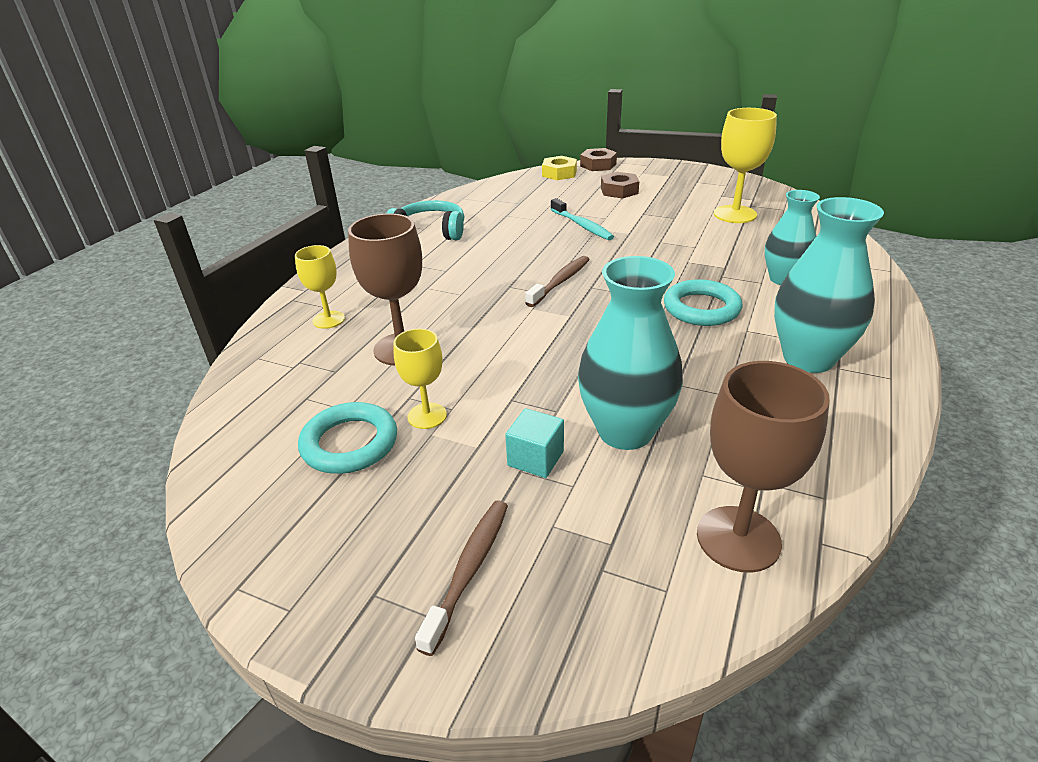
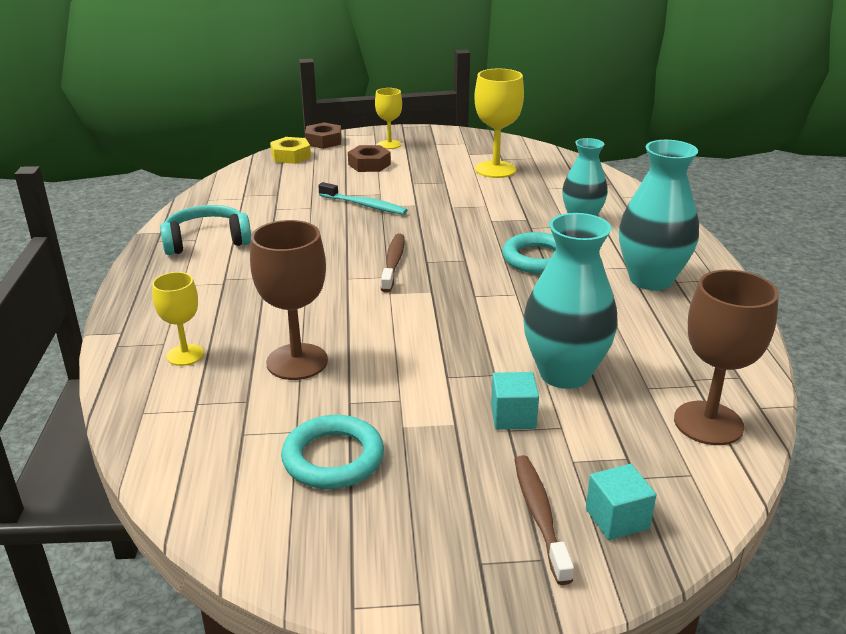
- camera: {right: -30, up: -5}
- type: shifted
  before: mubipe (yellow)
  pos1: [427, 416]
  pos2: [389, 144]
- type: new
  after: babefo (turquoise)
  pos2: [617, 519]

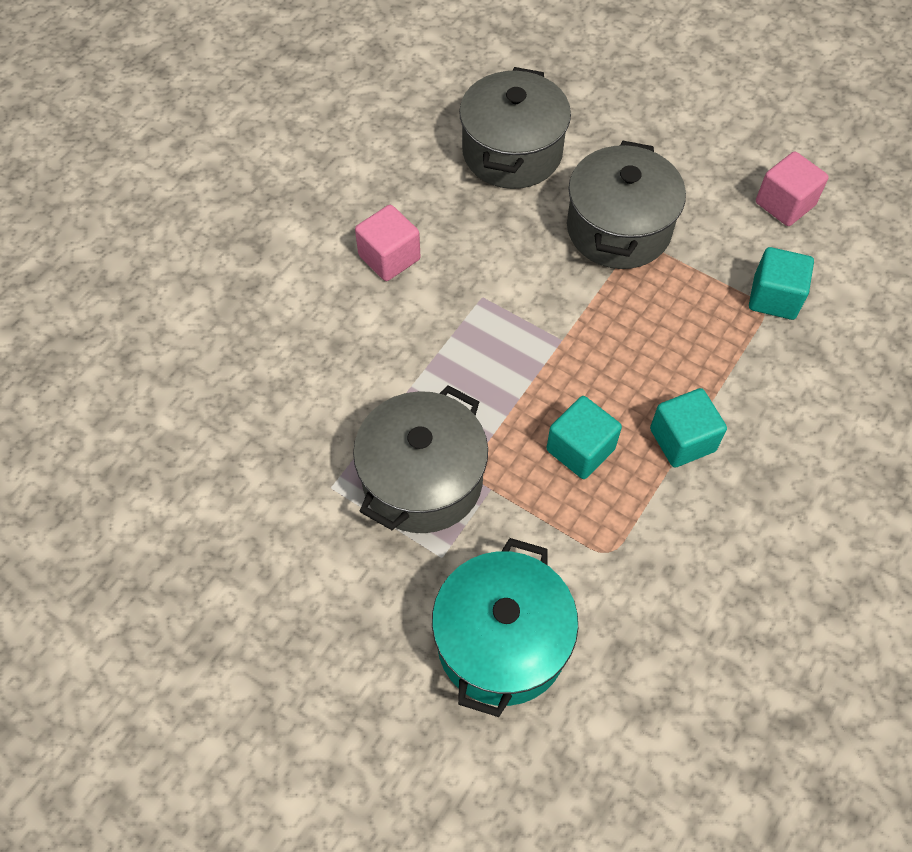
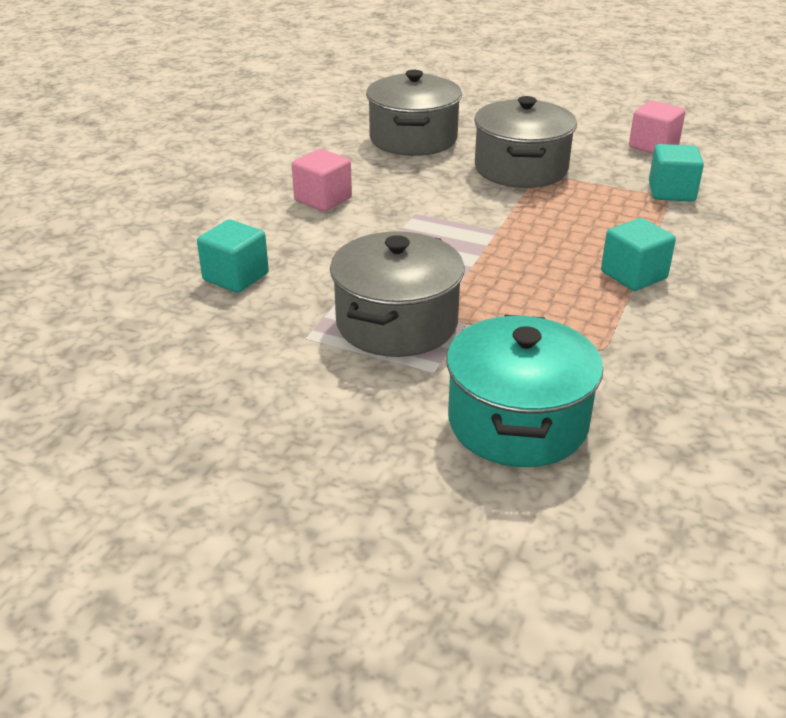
- camera: {right: -10, up: -25}
- type: shifted
  before: babefo (turquoise)
  pos1: [580, 449]
  pos2: [235, 277]

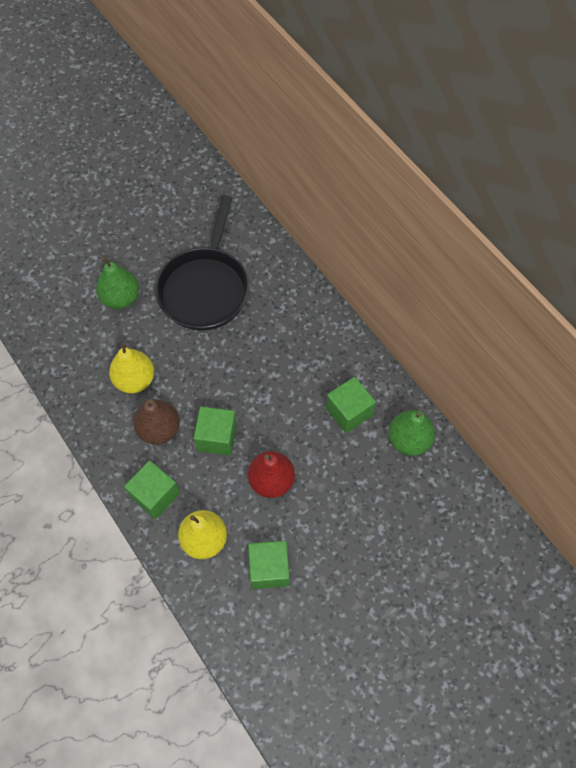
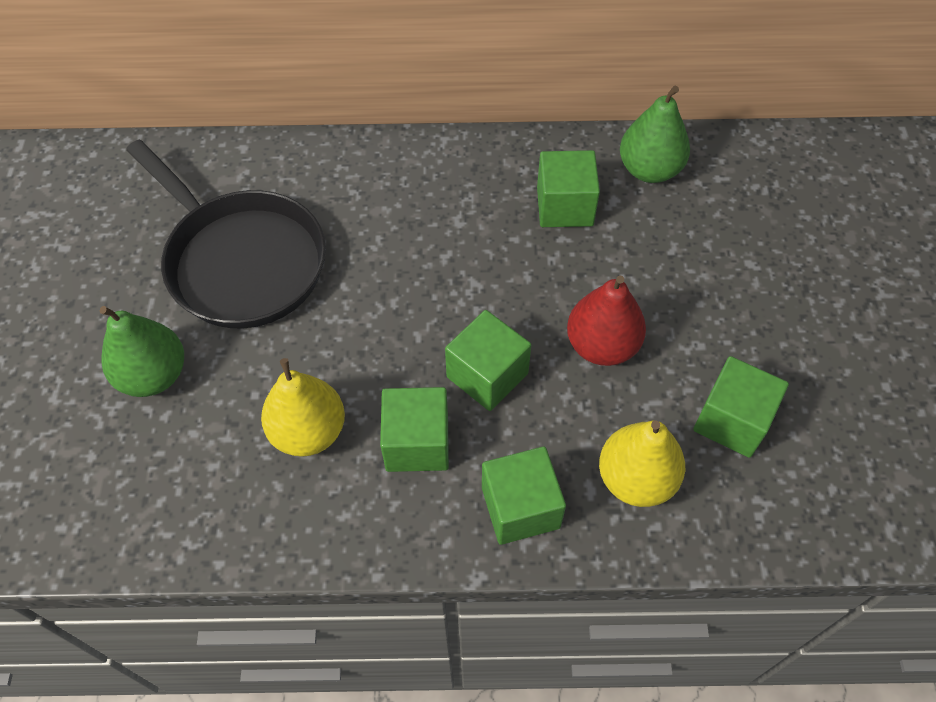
- camera: {right: -55, up: -5}
- type: swapped
  before: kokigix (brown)
  after: babefo (green)
  pos1: [159, 429]
  pos2: [417, 443]

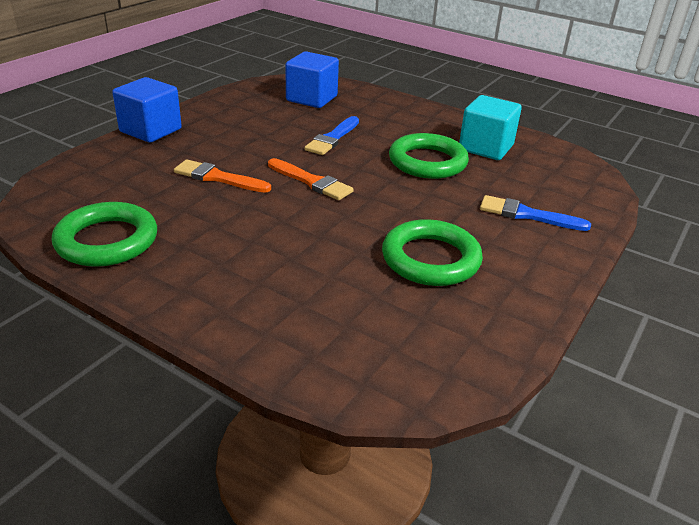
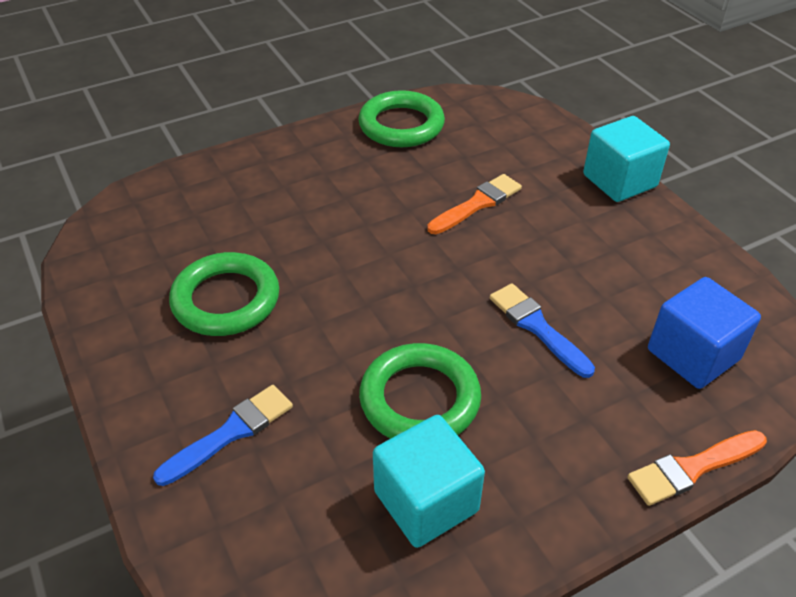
- camera: {right: 120, up: 10}
- type: repainted
  before: babefo (blue)
  after: babefo (turquoise)
  pos1: [150, 130]
  pos2: [619, 181]
- type: shifted
  before: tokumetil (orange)
  pos1: [311, 182]
  pos2: [692, 468]

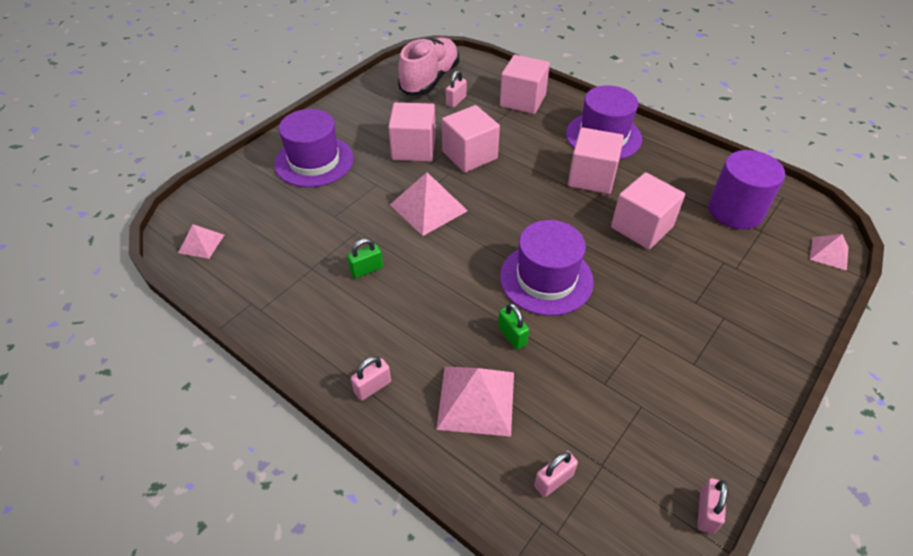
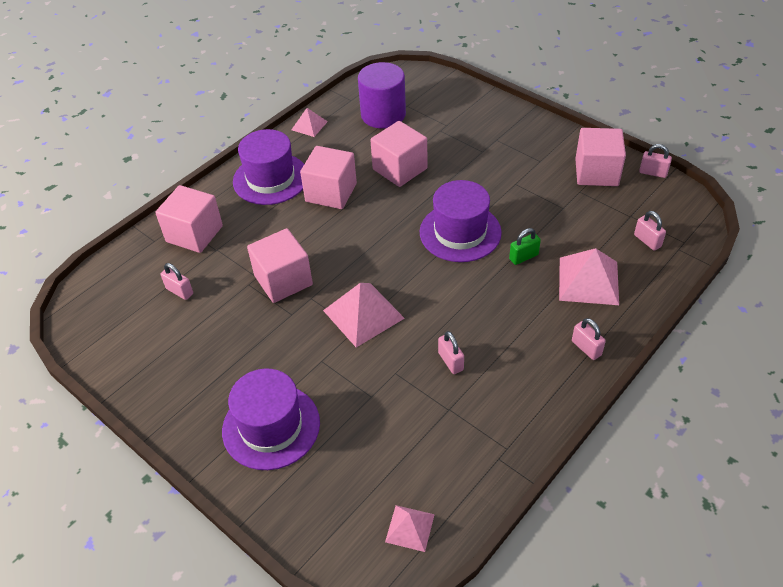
- camera: {right: -85, up: 0}
- type: gone
  before: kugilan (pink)
  pos1: [430, 80]
- type: shifted
  before: babefo (pink)
  pos1: [414, 148]
  pos2: [596, 172]
- type: shifted
  before: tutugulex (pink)
  pos1: [829, 253]
  pos2: [309, 125]
- type: repainted
  before: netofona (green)
  after: netofona (pink)
  pos1: [366, 269]
  pos2: [450, 361]

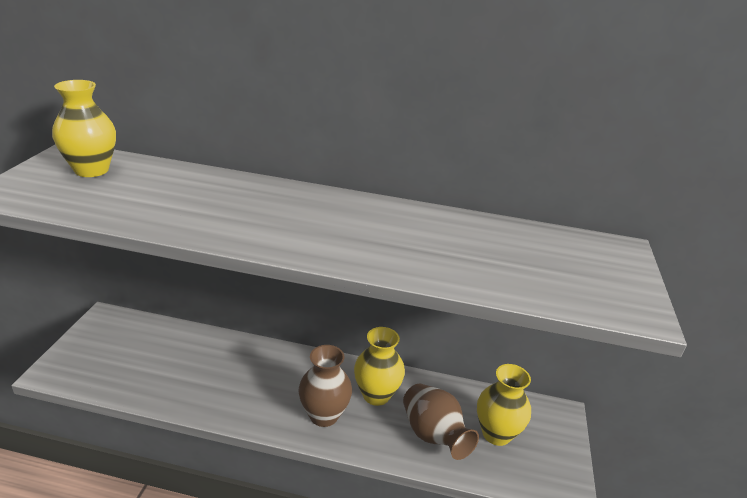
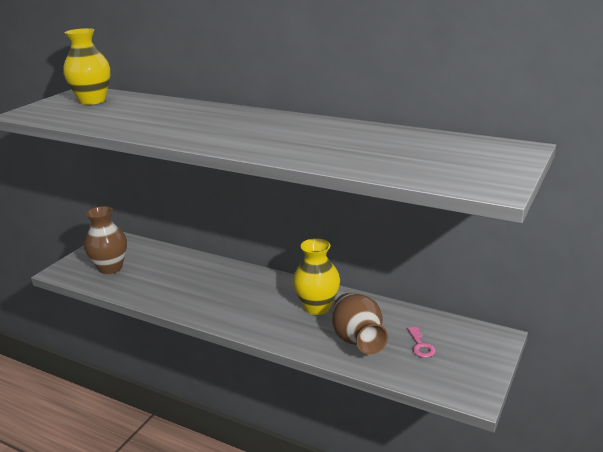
- camera: {right: 20, up: -5}
- type: shifted
  before: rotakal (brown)
  pos1: [324, 415]
  pos2: [110, 268]
- type: swapped
  before: rotakal (yellow)
  after: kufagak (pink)
  pos1: [496, 434]
  pos2: [420, 345]

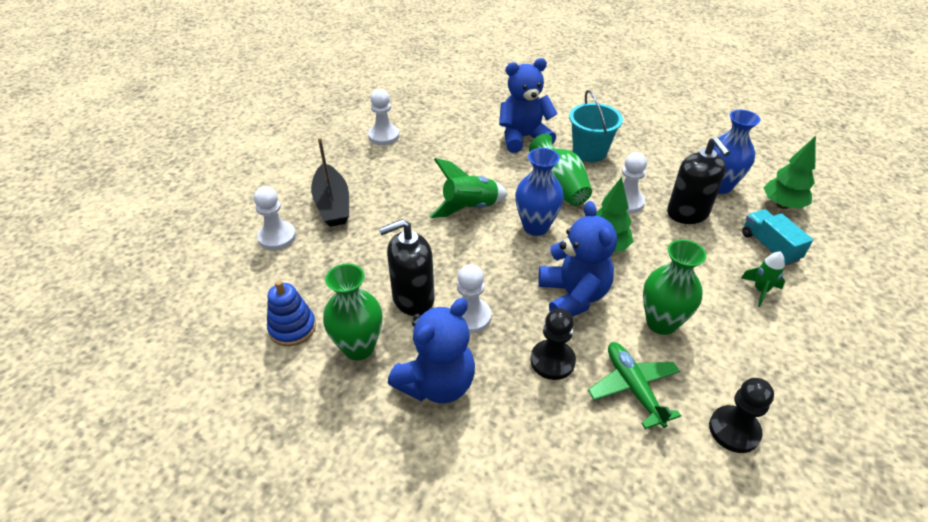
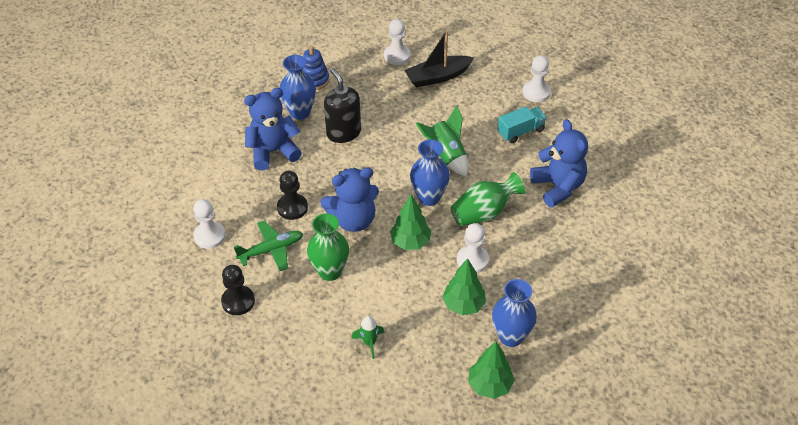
- camera: {right: 85, up: 5}
- type: gone
  before: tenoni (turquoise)
  pos1: [589, 152]
- type: swapped
  before: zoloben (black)
  after: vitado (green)
  pos1: [687, 213]
  pos2: [463, 305]
- type: shifted
  before: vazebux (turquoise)
  pos1: [769, 246]
  pos2: [521, 131]
- type: repainted
  before: rotakal (green)
  after: rotakal (blue)
  pos1: [359, 347]
  pos2: [300, 112]
- type: shifted
  before: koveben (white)
  pos1: [470, 317]
  pos2: [209, 236]
- type: rotated
  before: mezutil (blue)
  pos1: [437, 383]
  pos2: [273, 151]
  turn: 120

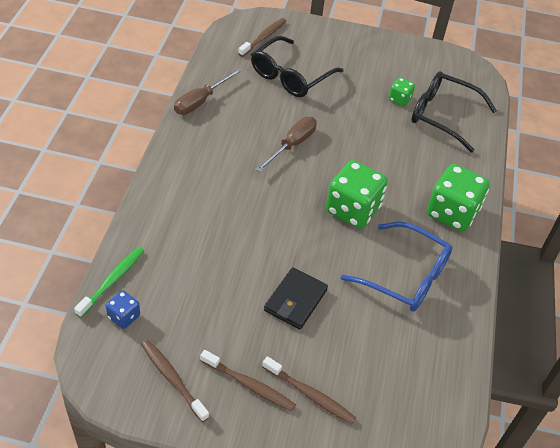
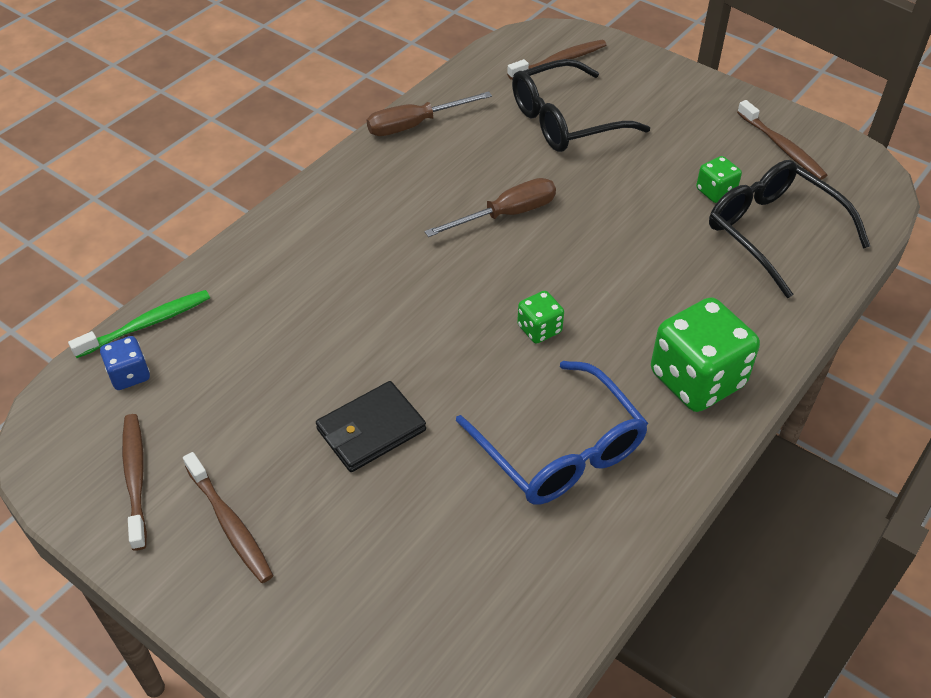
- camera: {right: 30, up: 0}
- type: scaled
  before: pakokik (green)
  pos1: [353, 210]
  pos2: [539, 329]
  scale: 0.49
- type: shifted
  before: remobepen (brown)
  pos1: [310, 394]
  pos2: [782, 147]

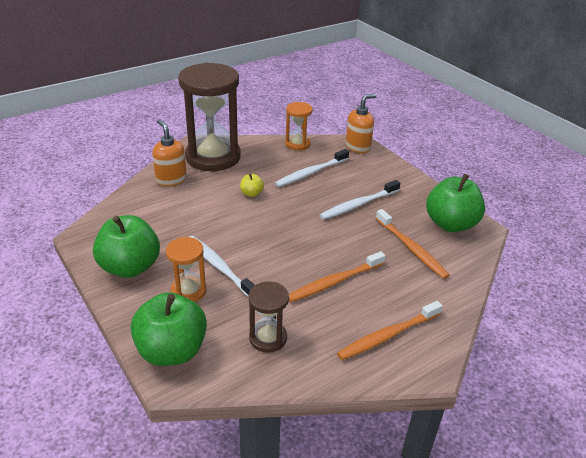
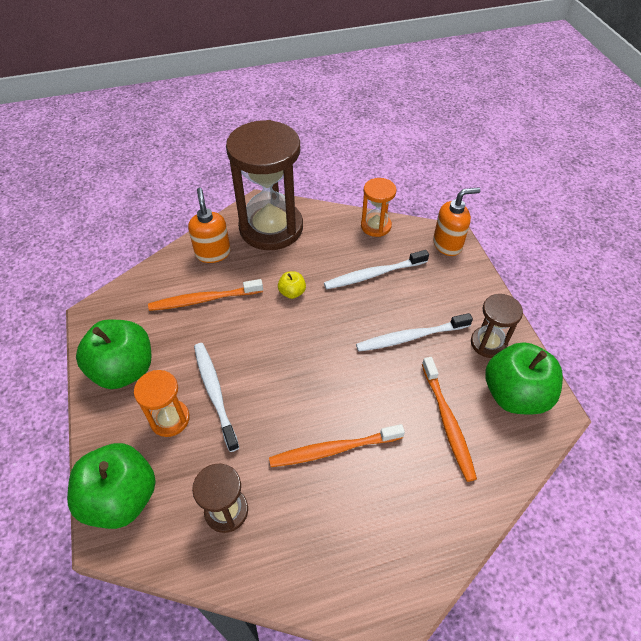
- camera: {right: 20, up: 15}
- type: shifted
  before: remobepen (orange)
  pos1: [387, 336]
  pos2: [203, 300]
- type: new
  after: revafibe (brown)
  pos2: [488, 343]

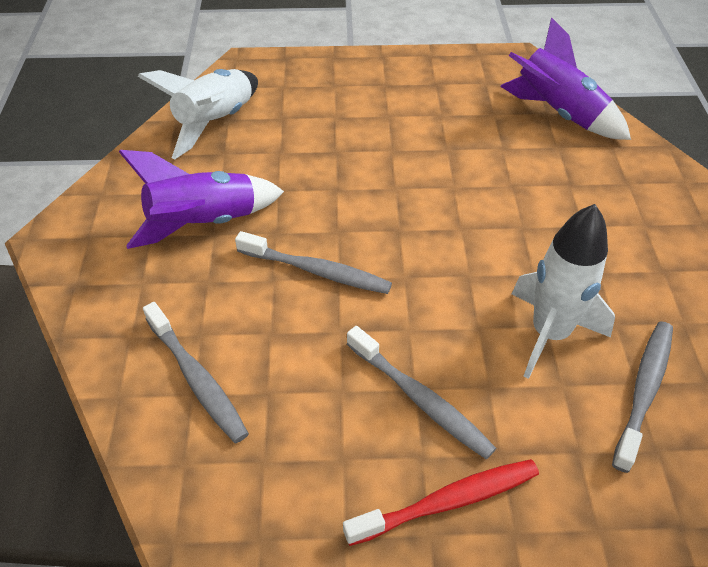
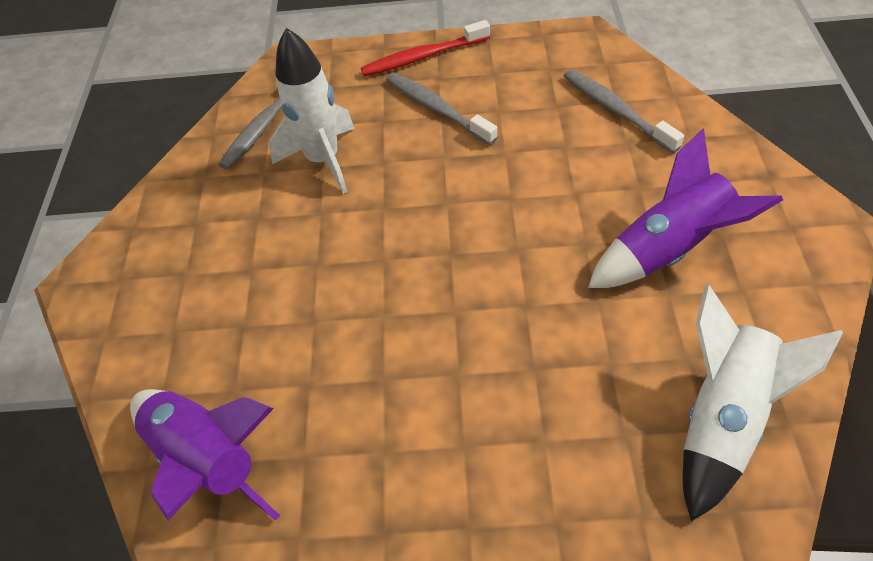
- camera: {right: -175, up: 5}
- type: gone
  before: remobepen (grey)
  pos1: [317, 271]

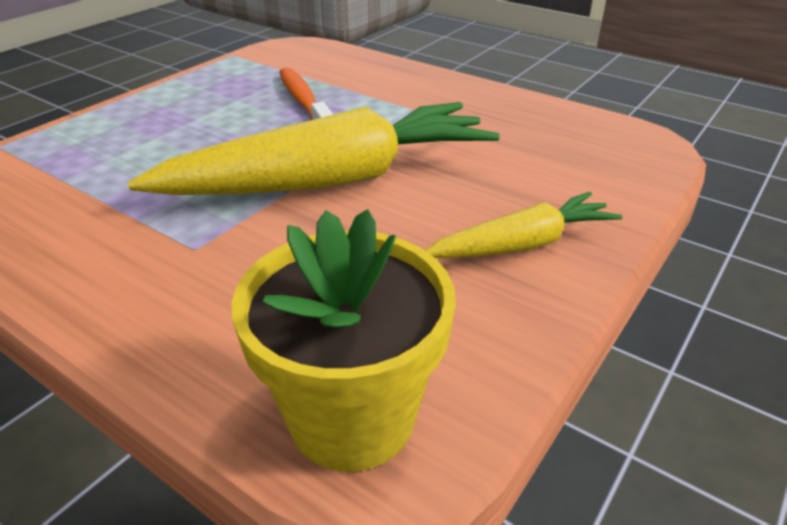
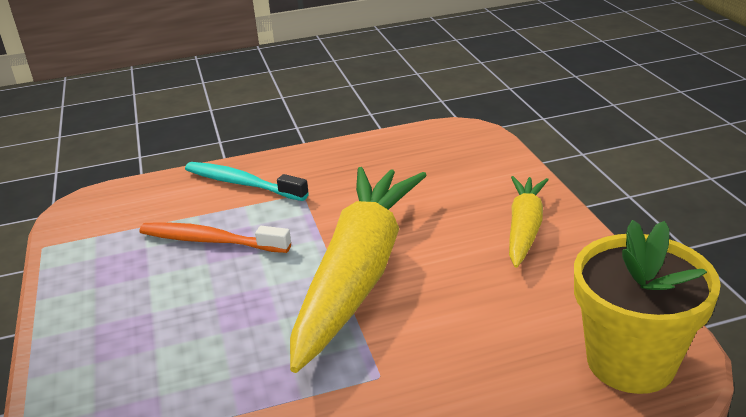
- camera: {right: -50, up: -5}
- type: new
  after: remobepen (turquoise)
  pos2: [242, 183]

